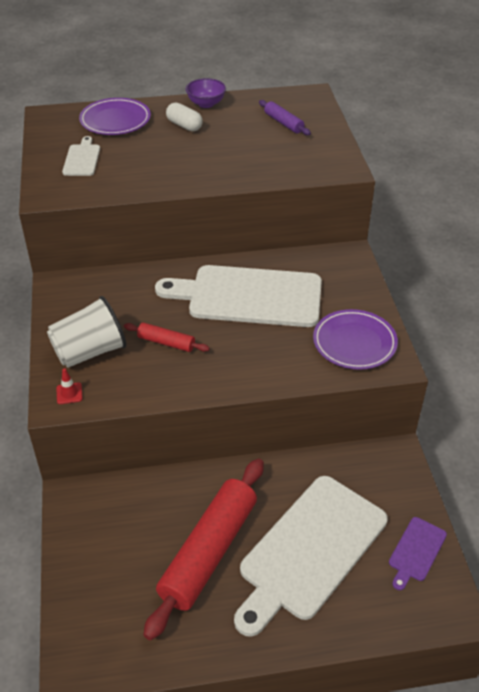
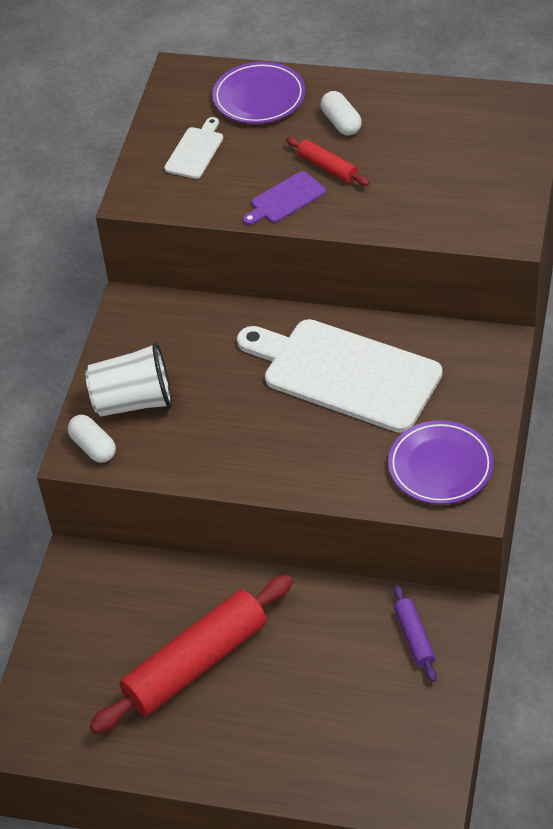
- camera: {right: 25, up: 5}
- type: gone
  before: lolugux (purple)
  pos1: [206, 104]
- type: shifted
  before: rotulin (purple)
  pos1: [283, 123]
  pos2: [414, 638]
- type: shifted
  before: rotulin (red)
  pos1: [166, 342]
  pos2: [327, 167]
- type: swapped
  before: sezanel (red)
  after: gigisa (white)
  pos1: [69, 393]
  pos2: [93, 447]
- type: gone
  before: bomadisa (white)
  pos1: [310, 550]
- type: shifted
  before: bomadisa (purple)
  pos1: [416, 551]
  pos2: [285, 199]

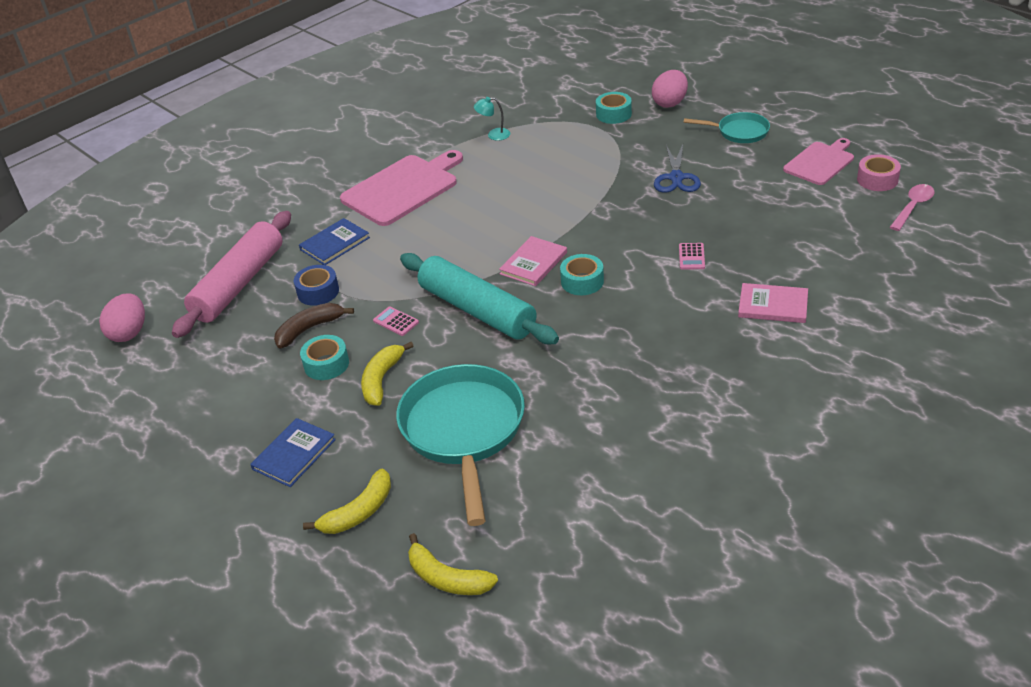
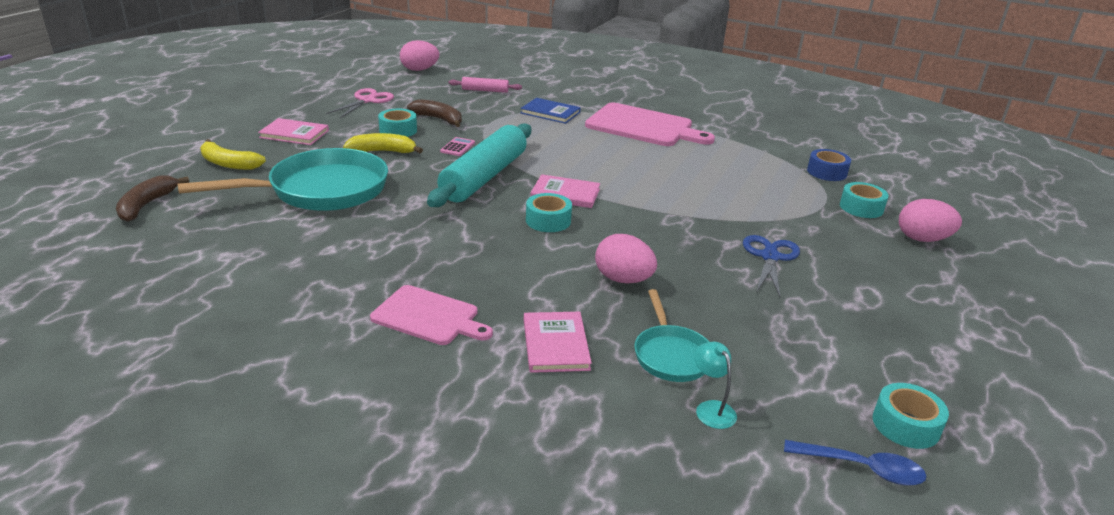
- camera: {right: 65, up: -10}
- type: shifted
  before: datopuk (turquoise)
  pos1: [494, 135]
  pos2: [711, 408]
- type: shifted
  before: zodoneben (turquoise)
  pos1: [739, 132]
  pos2: [671, 355]
- type: shifted
  before: bomadisa (pink)
  pos1: [820, 162]
  pos2: [429, 316]
- type: rotated
  before: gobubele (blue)
  pos1: [676, 178]
  pos2: [770, 257]
  turn: 120
- type: repainted
  before: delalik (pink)
  after: delalik (turquoise)
  pos1: [877, 179]
  pos2: [905, 425]
- type: repainted
  before: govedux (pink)
  after: govedux (blue)
  pos1: [913, 207]
  pos2: [862, 468]
- type: scaled
  before: rotulin (pink)
  pos1: [239, 284]
  pos2: [485, 90]
  scale: 0.46
- type: swapped
  before: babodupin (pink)
  after: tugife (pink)
  pos1: [691, 257]
  pos2: [623, 280]
- type: shifted
  before: delalik (blue)
  pos1: [318, 292]
  pos2: [827, 172]
- type: repainted
  before: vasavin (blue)
  after: vasavin (pink)
  pos1: [294, 454]
  pos2: [294, 134]
- type: repainted
  before: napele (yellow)
  after: napele (brown)
  pos1: [447, 578]
  pos2: [146, 205]
- type: new
  after: gobubele (pink)
  pos2: [367, 100]

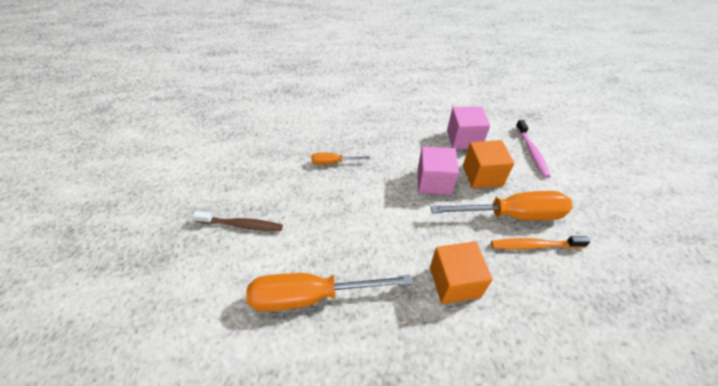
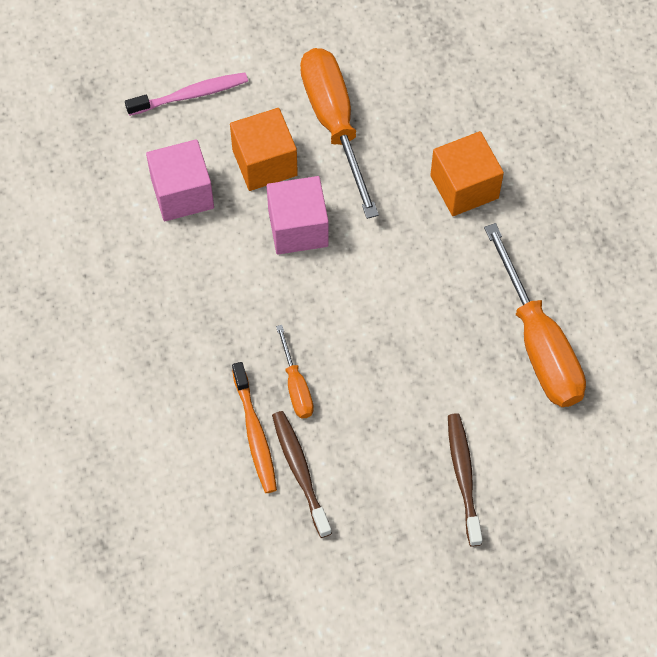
- camera: {right: -105, up: 15}
- type: shifted
  before: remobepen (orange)
  pos1: [535, 245]
  pos2: [255, 433]
- type: new
  after: remobepen (brown)
  pos2: [300, 472]

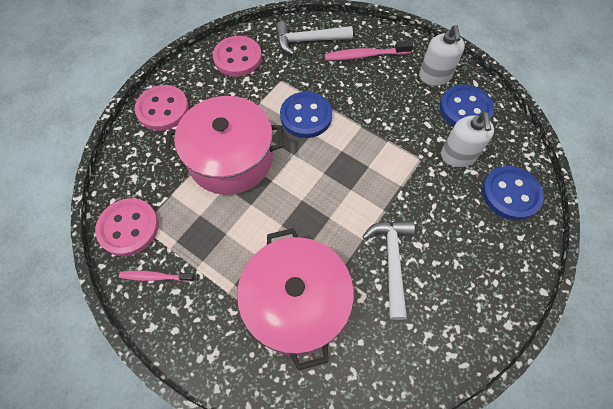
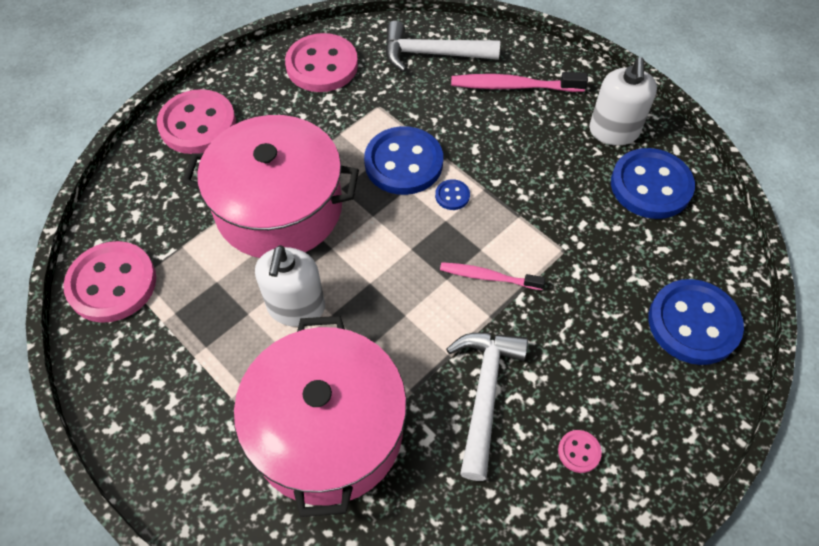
- camera: {right: 10, up: -5}
- type: shifted
  before: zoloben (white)
  pos1: [458, 156]
  pos2: [296, 307]
- type: shifted
  before: remobepen (pink)
  pos1: [156, 277]
  pos2: [489, 277]
- type: new
  after: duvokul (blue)
  pos2: [452, 196]
- type: new
  after: duvokul (pink)
  pos2: [579, 452]

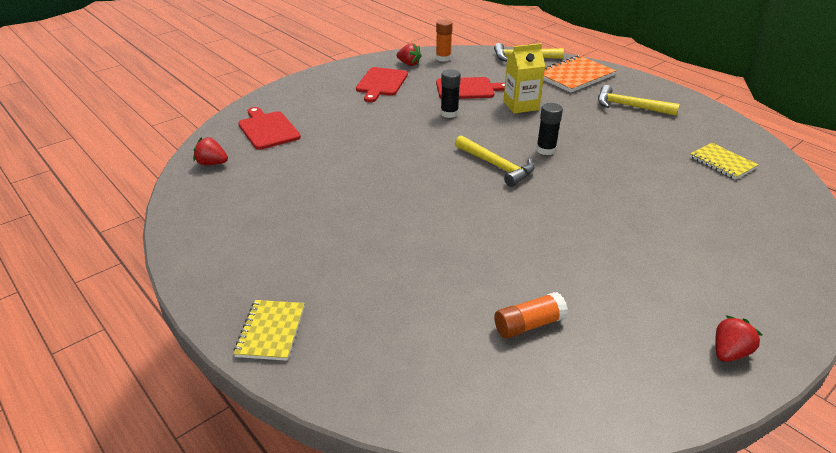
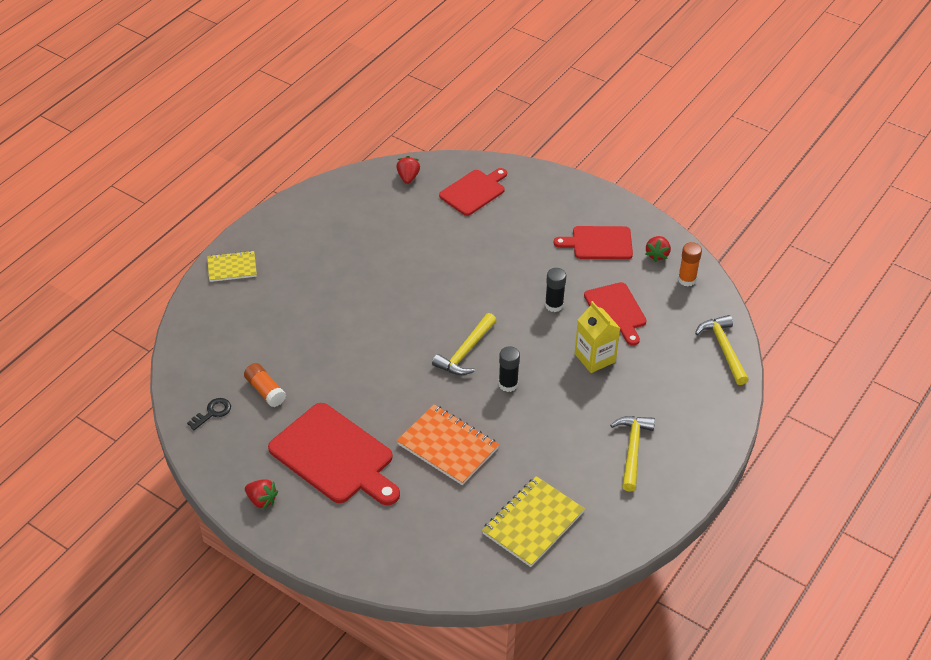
- camera: {right: 75, up: 10}
- type: shifted
  before: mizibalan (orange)
  pos1: [574, 76]
  pos2: [448, 446]
- type: scaled
  before: mizibalan (yellow)
  pos1: [722, 162]
  pos2: [533, 523]
  scale: 1.6
- type: new
  after: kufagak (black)
  pos2: [212, 412]
- type: new
  after: bomadisa (red)
  pos2: [335, 456]

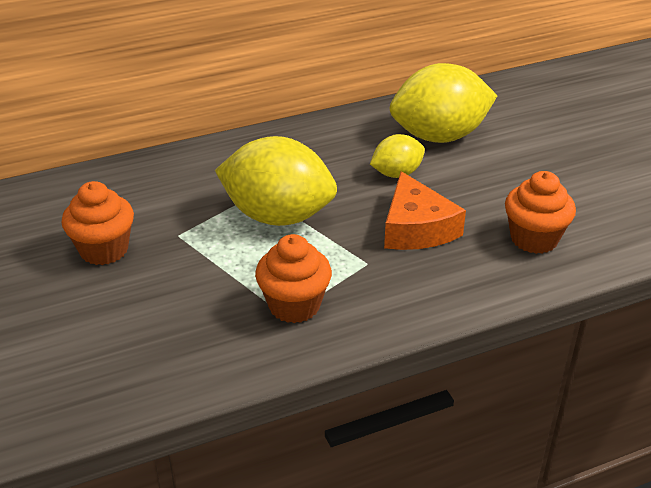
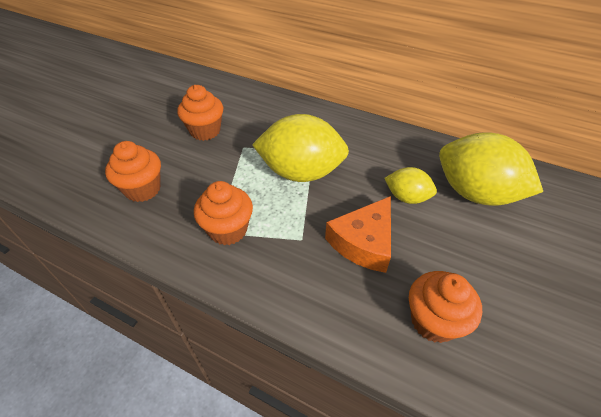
- camera: {right: 50, up: 10}
- type: rotated
  before: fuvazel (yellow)
  pos1: [278, 216]
  pos2: [301, 172]
  turn: -60
- type: new
  after: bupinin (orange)
  pos2: [143, 189]

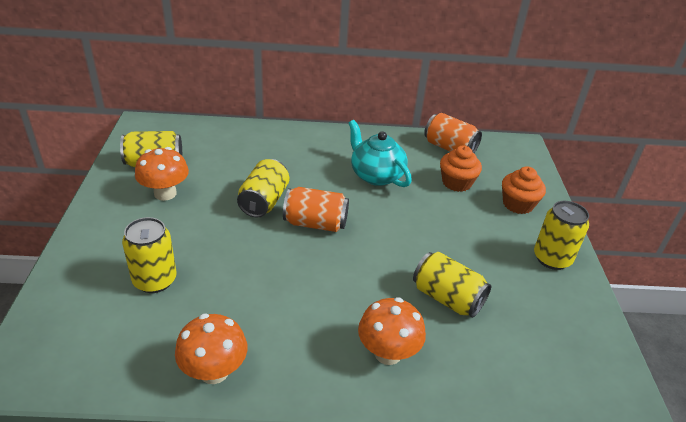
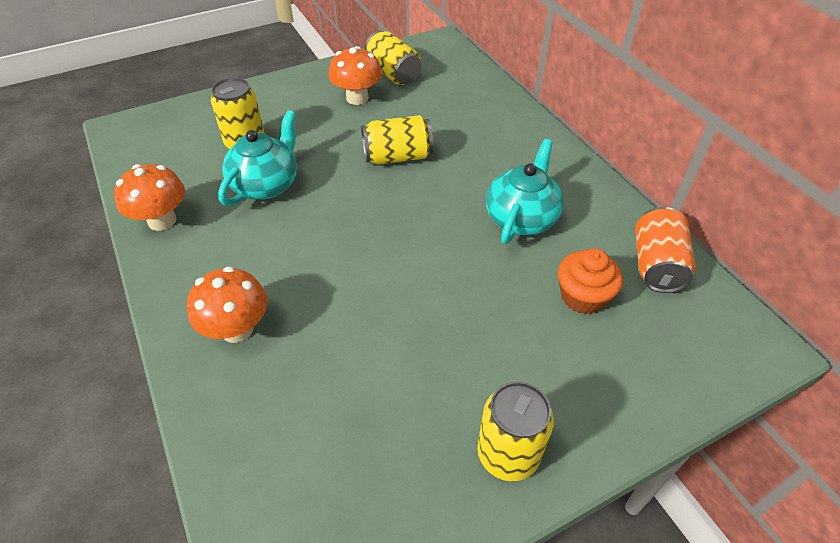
- camera: {right: 65, up: 10}
- type: gone
  before: bupinin (orange)
  pos1: [518, 204]
- type: gone
  before: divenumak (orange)
  pos1: [315, 223]
- type: gone
  before: divenumak (yellow)
  pos1: [447, 298]
- type: new
  after: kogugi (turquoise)
  pos2: [266, 185]

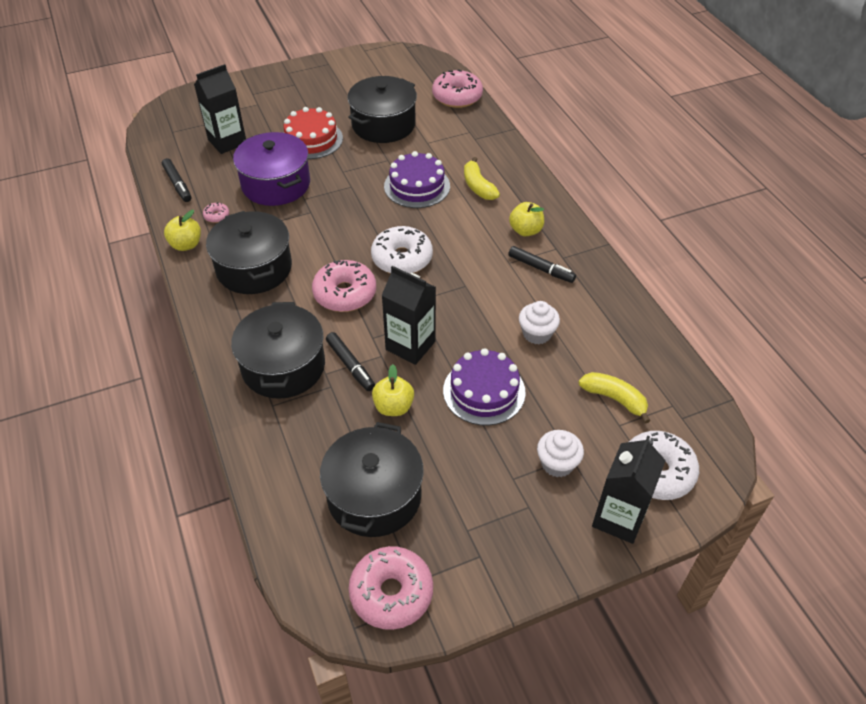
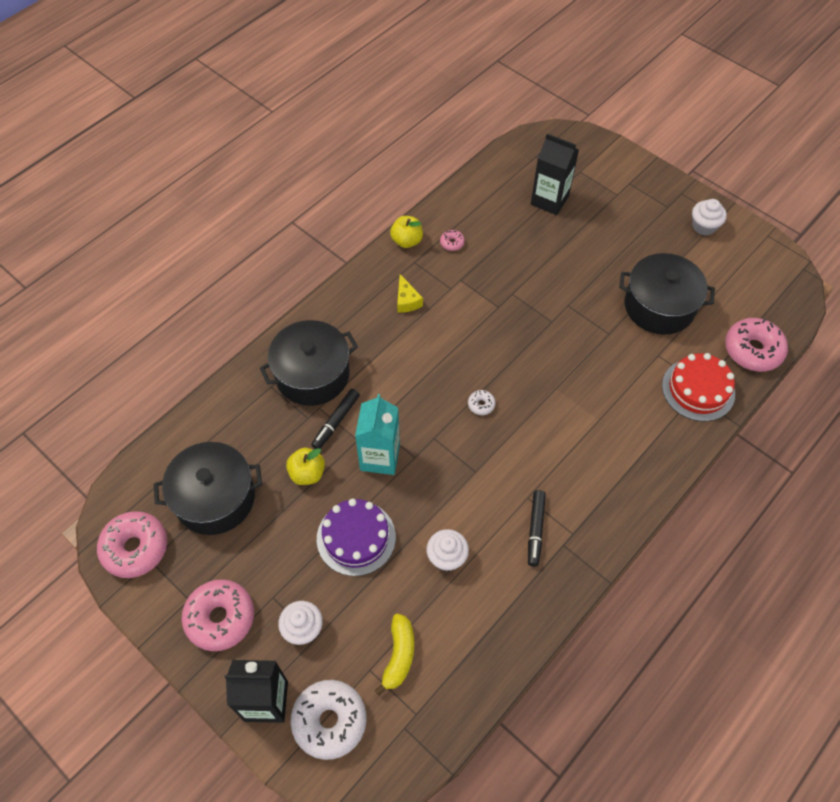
- camera: {right: 65, up: 10}
- type: shifted
  before: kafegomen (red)
  pos1: [311, 139]
  pos2: [698, 389]
- type: gone
  before: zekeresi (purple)
  pos1: [276, 184]
- type: gone
  before: kafegomen (purple)
  pos1: [417, 186]
- type: gone
  before: napele (yellow)
  pos1: [478, 186]
- type: gone
  before: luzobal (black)
  pos1: [177, 184]
- type: gone
  before: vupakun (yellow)
  pos1: [525, 230]
- type: swapped
  before: zekeresi (black)
  after: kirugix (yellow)
  pos1: [254, 268]
  pos2: [407, 300]
- type: scaled
  before: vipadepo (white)
  pos1: [402, 258]
  pos2: [481, 405]
  scale: 0.44
- type: shifted
  before: vipadepo (pink)
  pos1: [345, 293]
  pos2: [220, 618]
- type: repainted
  before: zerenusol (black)
  after: zerenusol (turquoise)
  pos1: [410, 345]
  pos2: [380, 457]
- type: new
  after: bupinin (white)
  pos2: [704, 226]

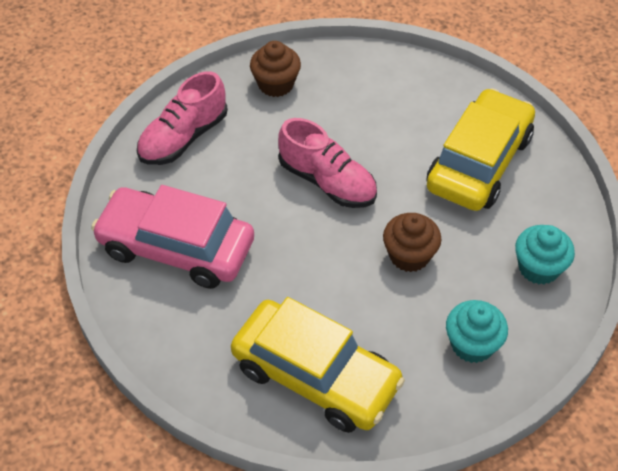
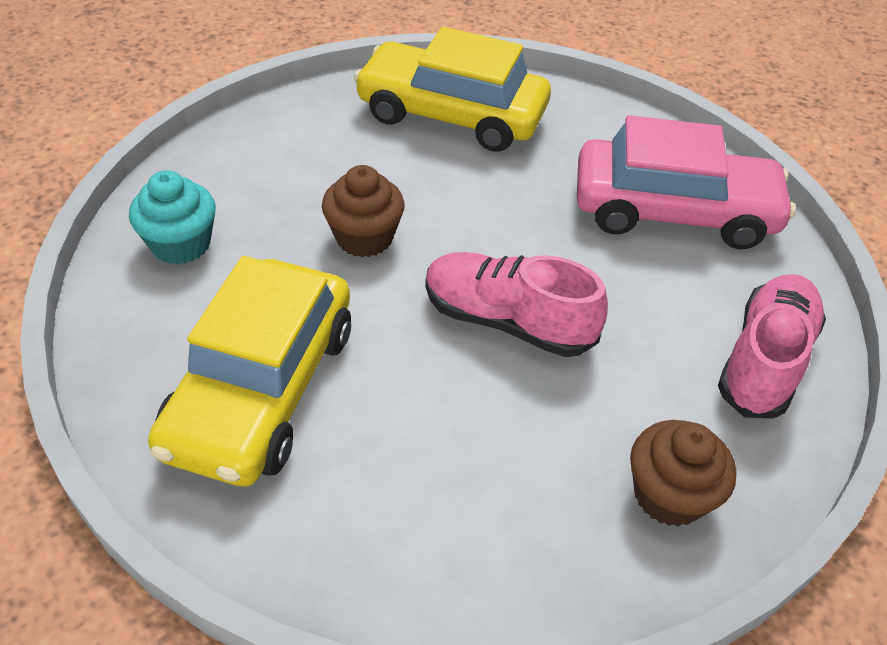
- camera: {right: 165, up: -5}
- type: gone
  before: bupinin (turquoise)
  pos1: [472, 344]

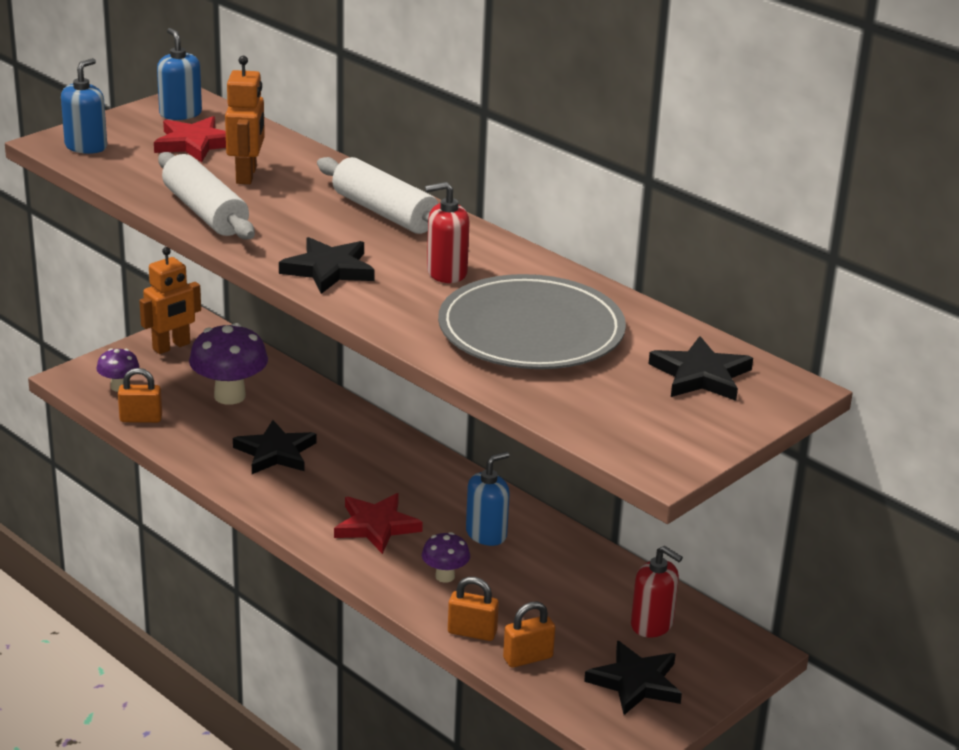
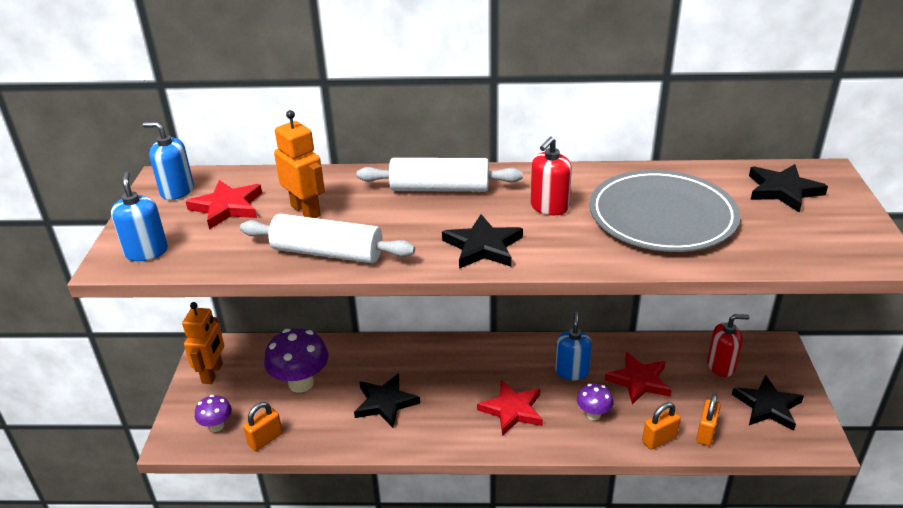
- camera: {right: -40, up: 5}
- type: new
  after: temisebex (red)
  pos2: [639, 381]

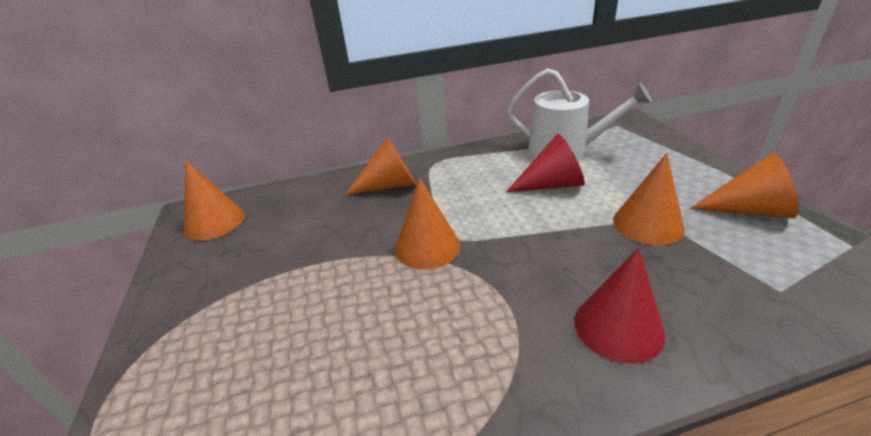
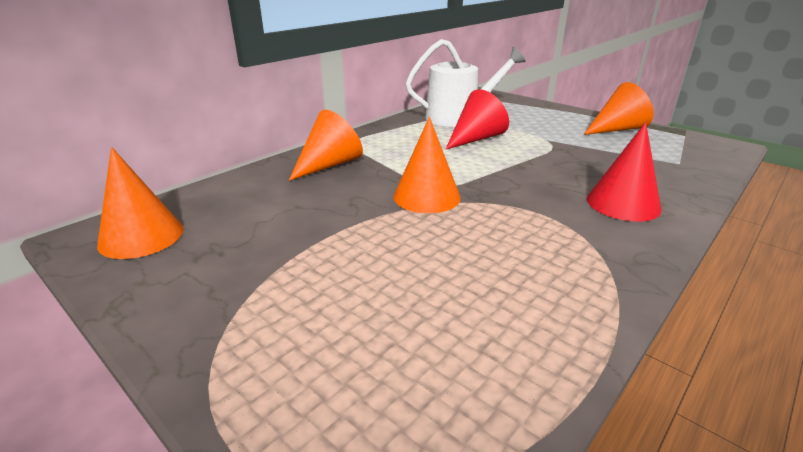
- camera: {right: -35, up: -5}
- type: gone
  before: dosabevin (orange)
  pos1: [648, 224]

